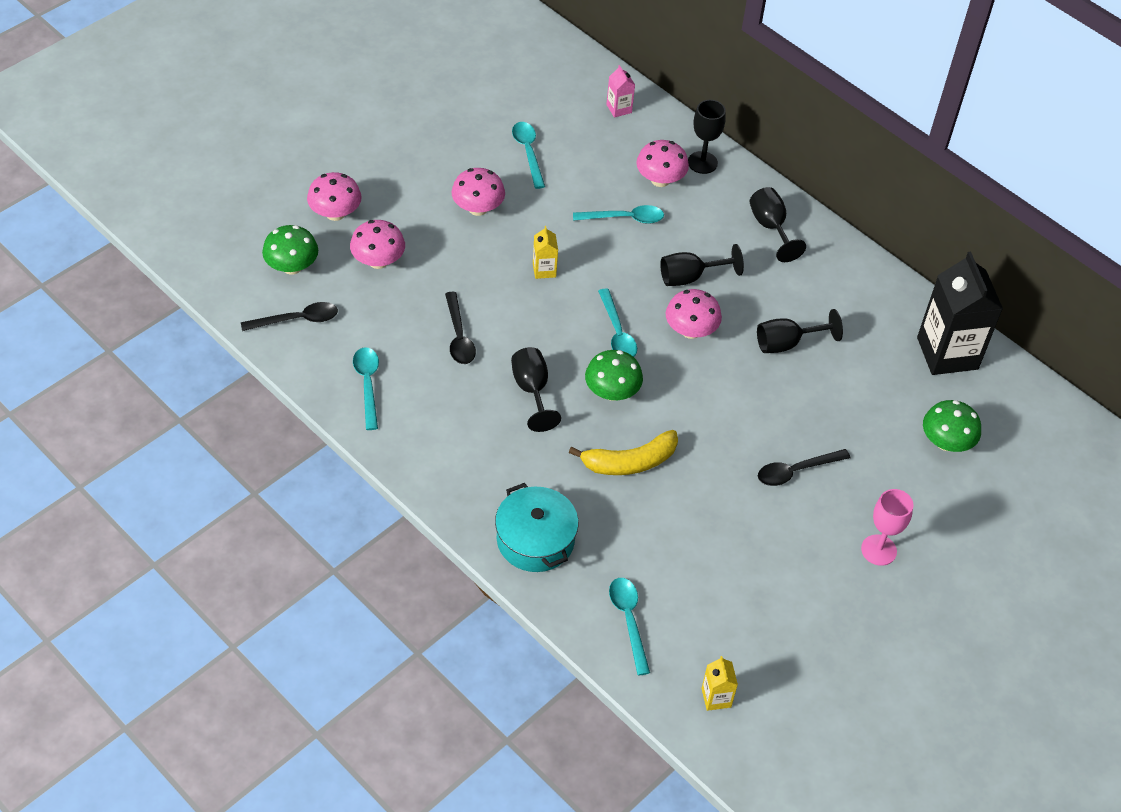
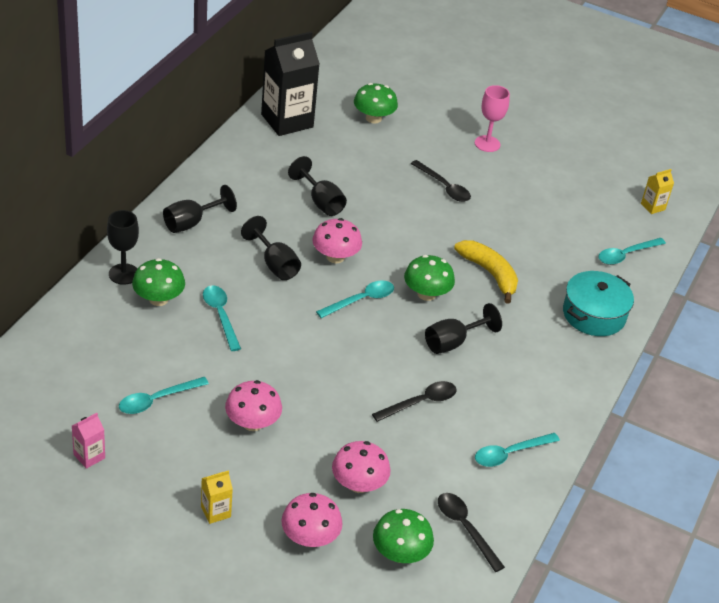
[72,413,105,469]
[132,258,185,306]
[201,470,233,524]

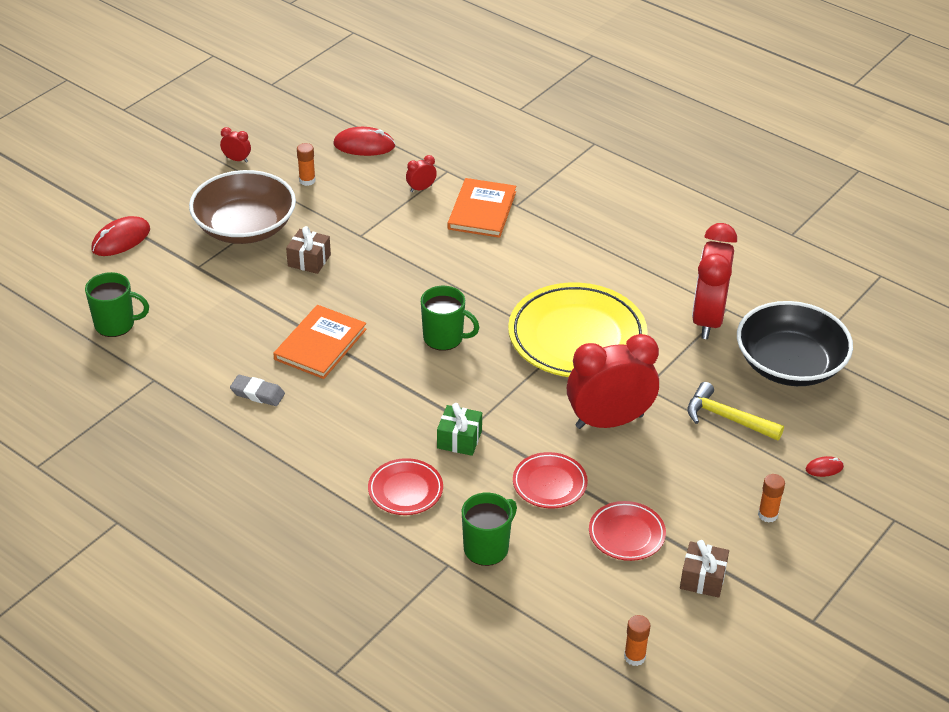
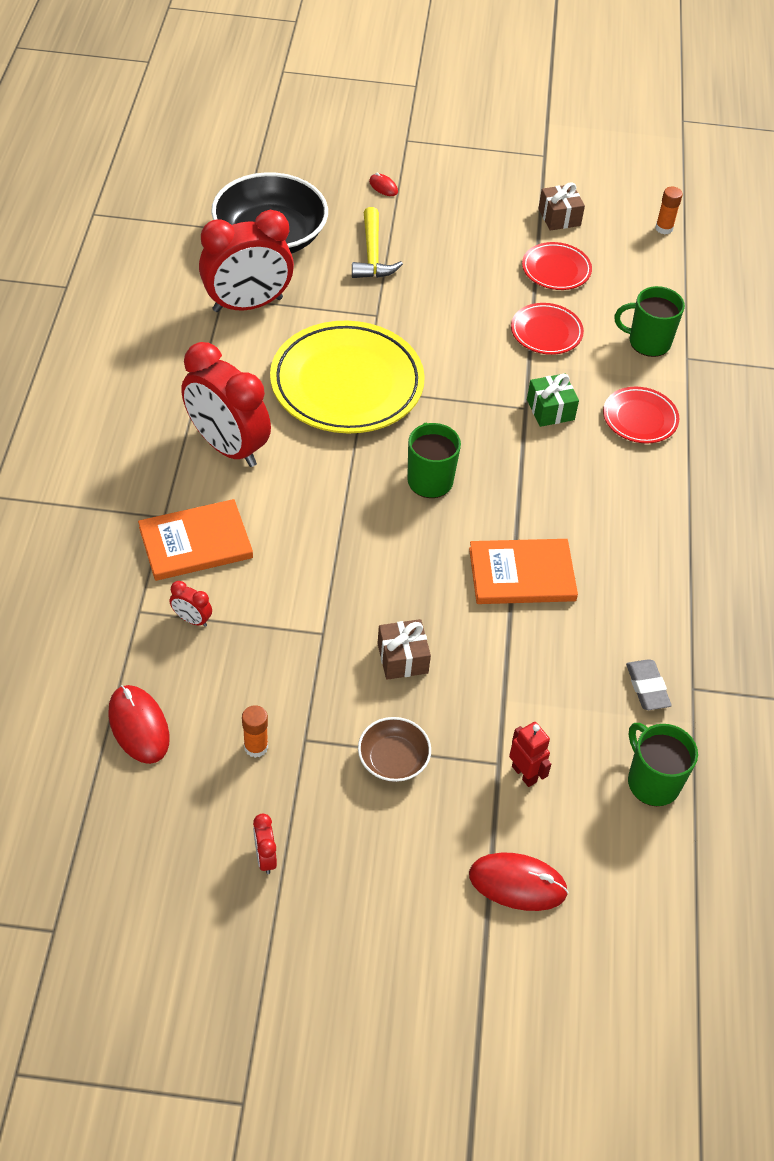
[181,342,271,467]
[358,717,431,782]
[509,722,551,787]
[626,659,672,710]
[758,474,785,523] (first image)

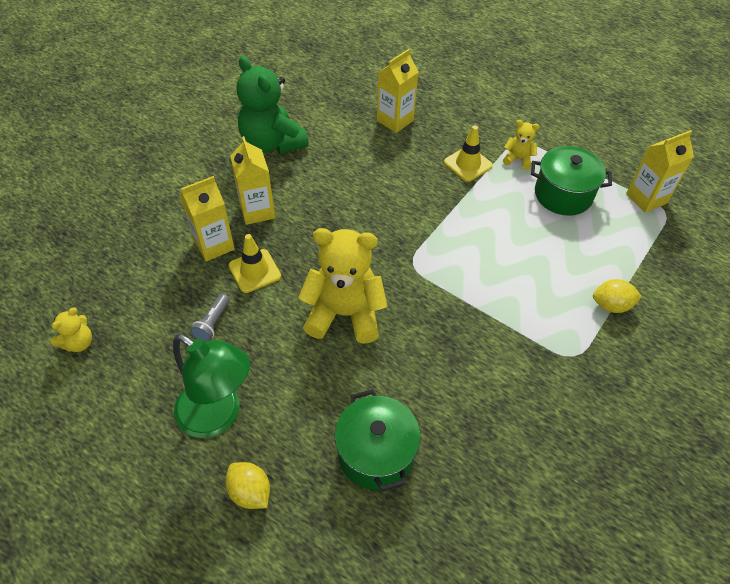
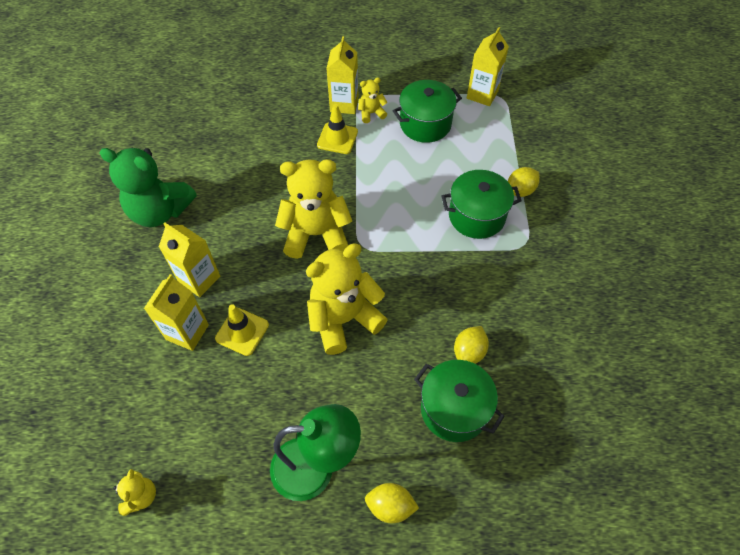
[275,159,352,259]
[326,36,358,114]
[441,170,521,239]
[454,326,489,364]
[190,294,229,342] (first image)

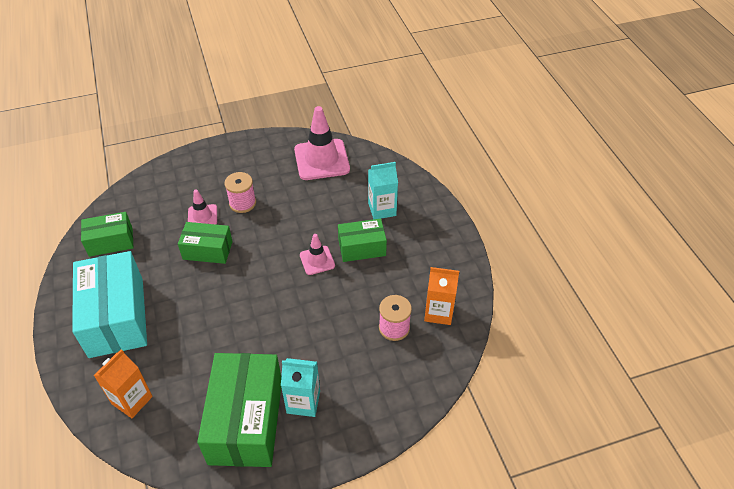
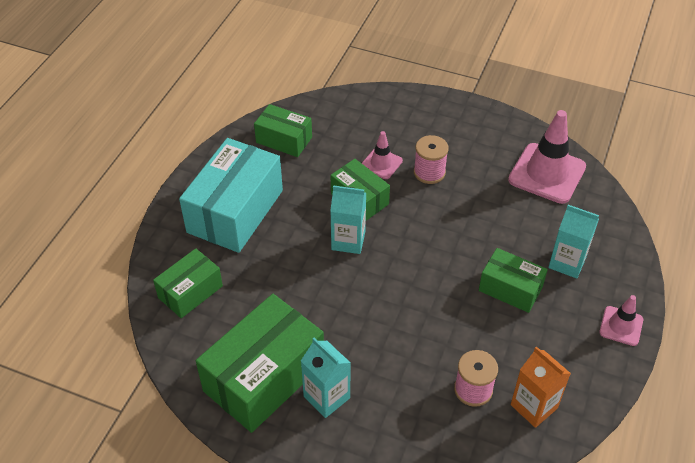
[153,248,223,318]
[330,185,366,254]
[599,295,643,346]

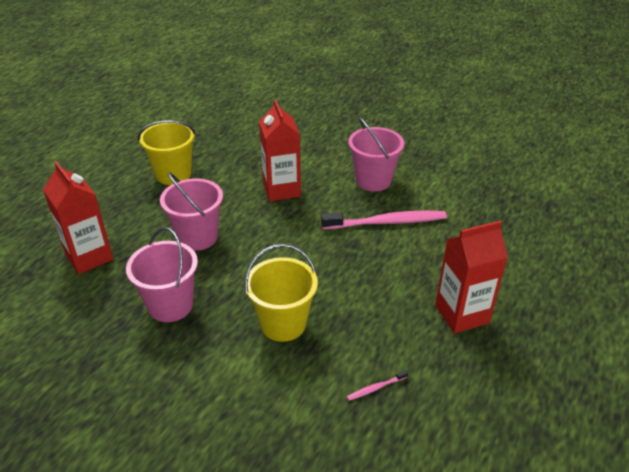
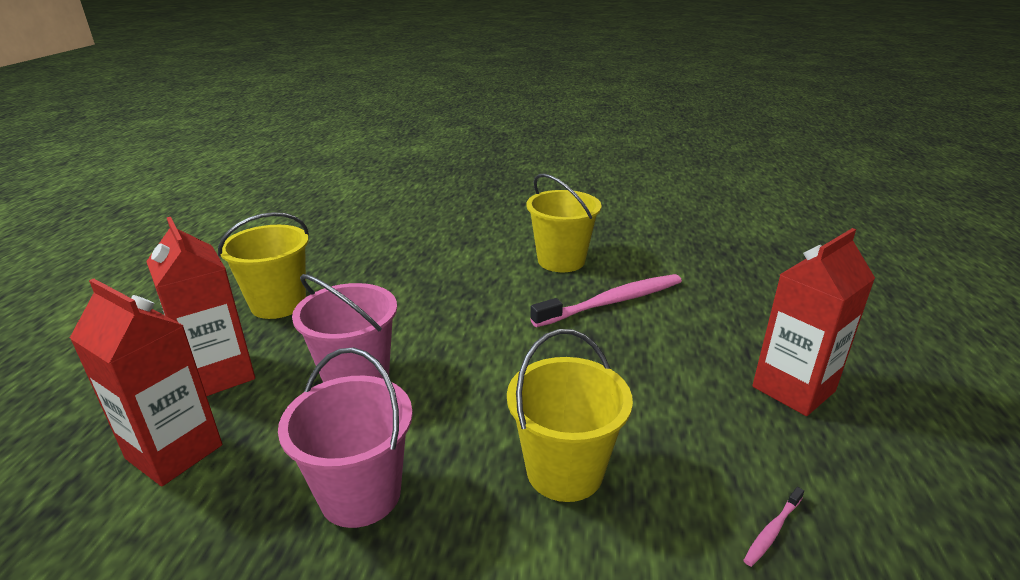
[146,217,255,396]
[526,173,602,272]

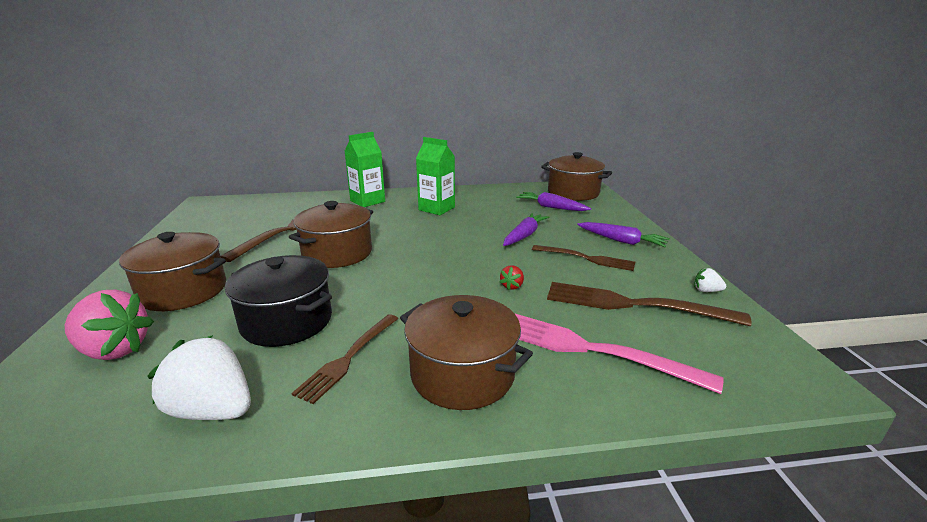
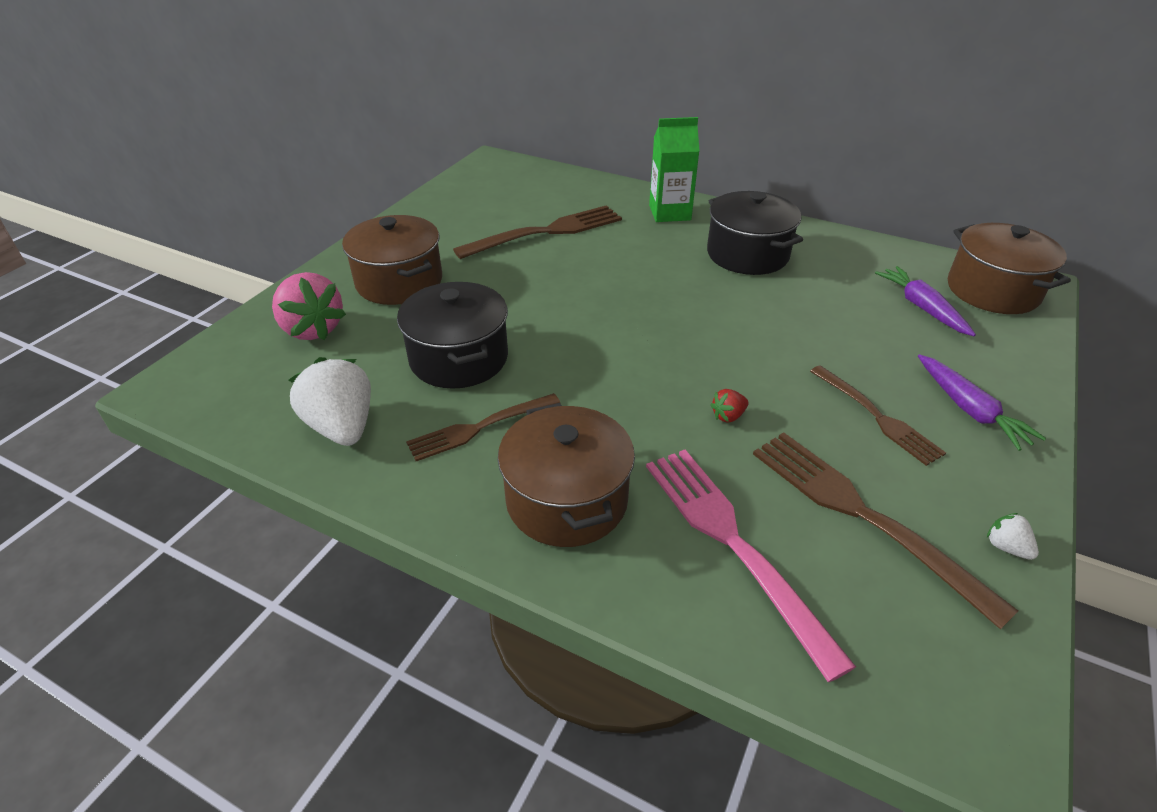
[707,191,803,275]
[289,201,373,268] (first image)
[503,213,550,246] (first image)

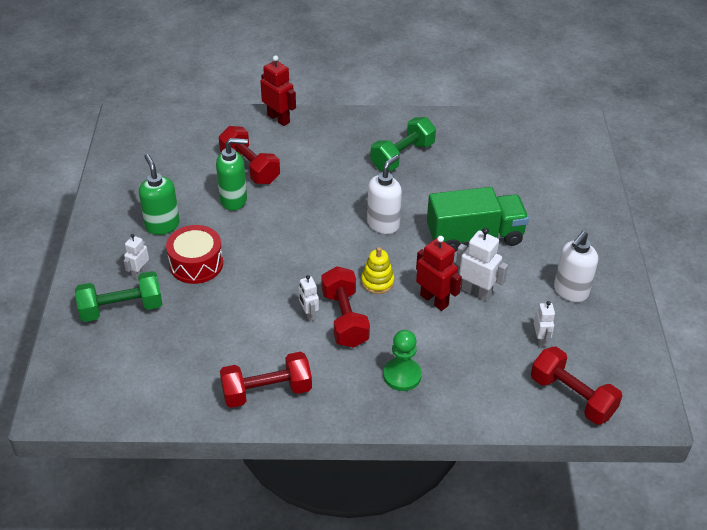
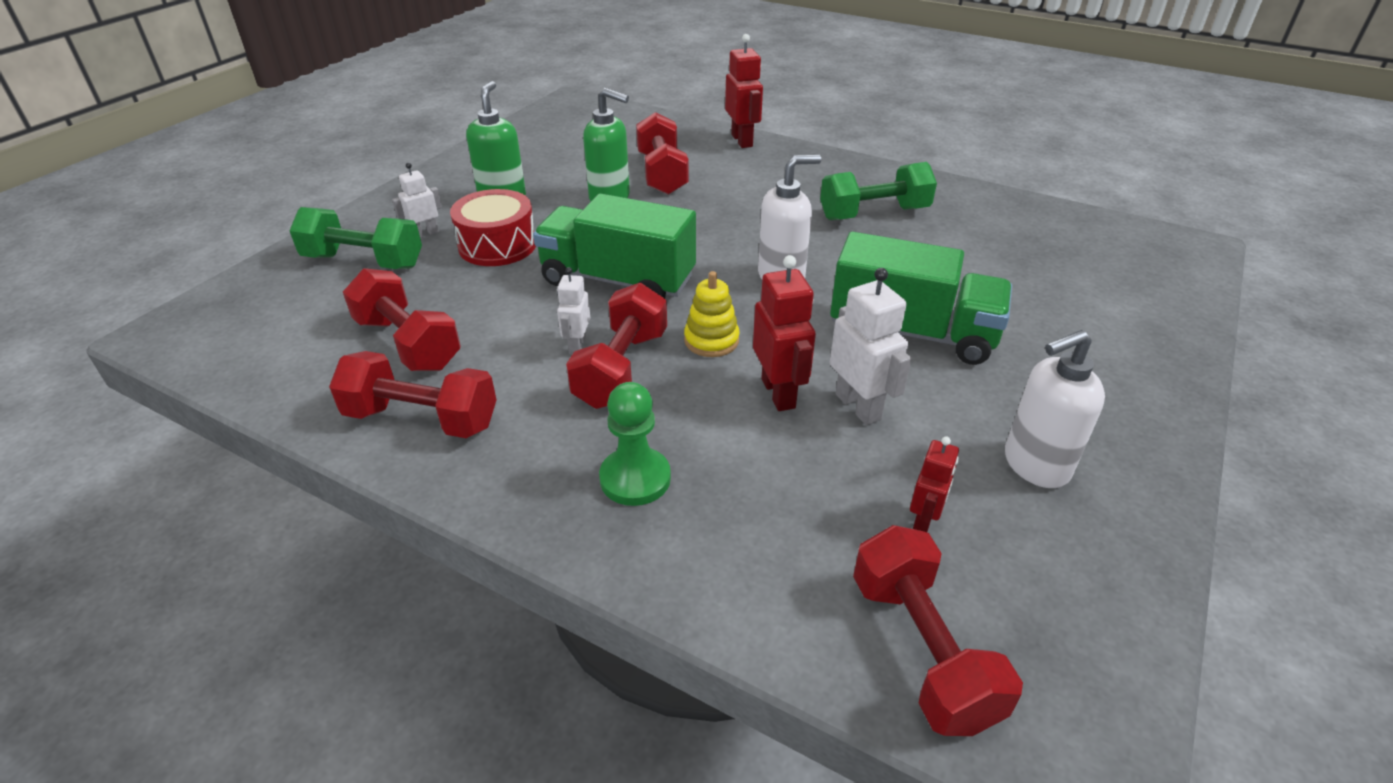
[343,268,461,371]
[533,193,696,298]
[910,436,959,532]

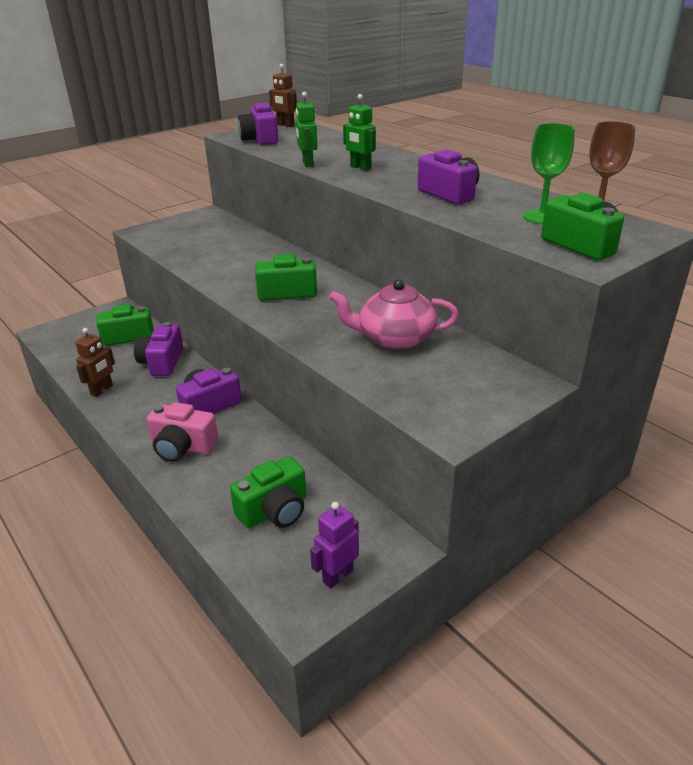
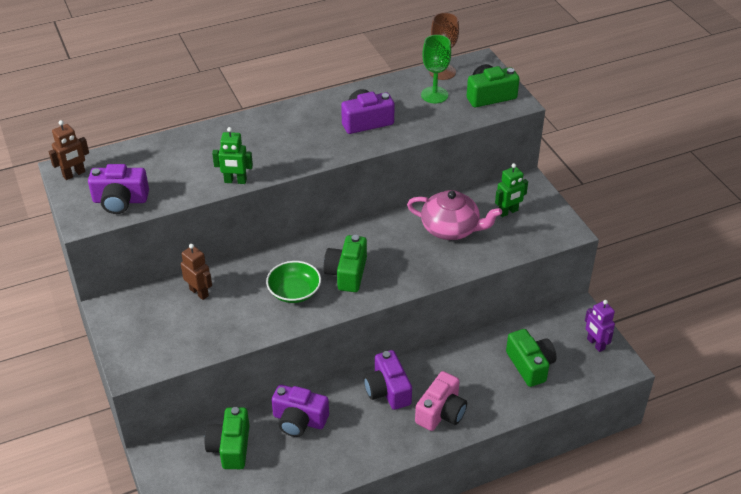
[181,244,212,300]
[266,261,321,303]
[407,190,502,240]
[495,163,528,217]

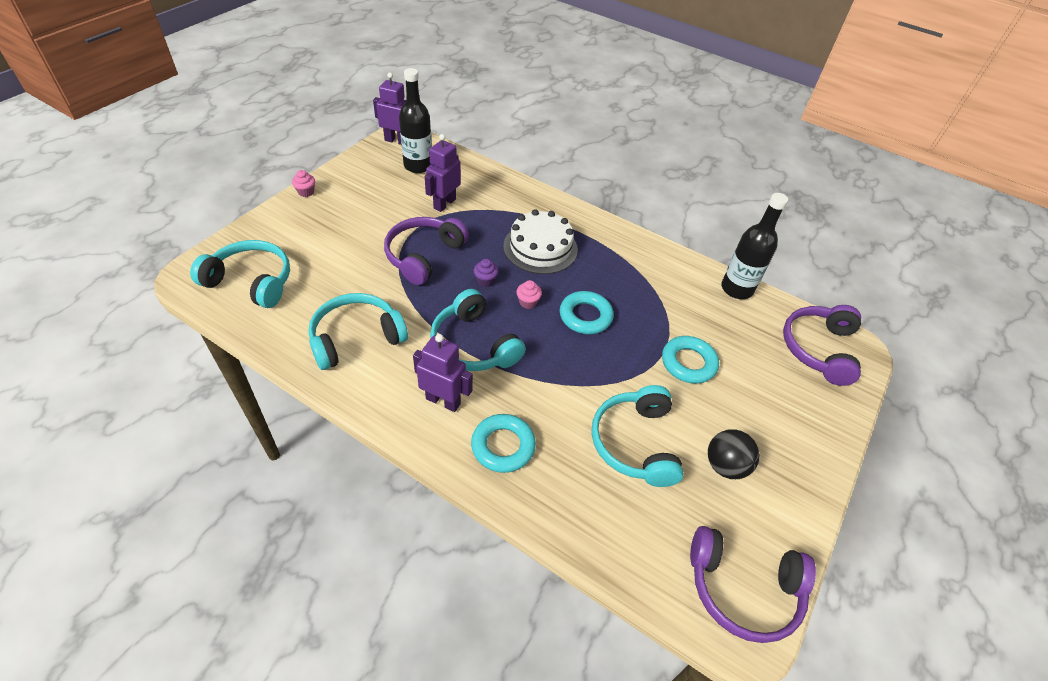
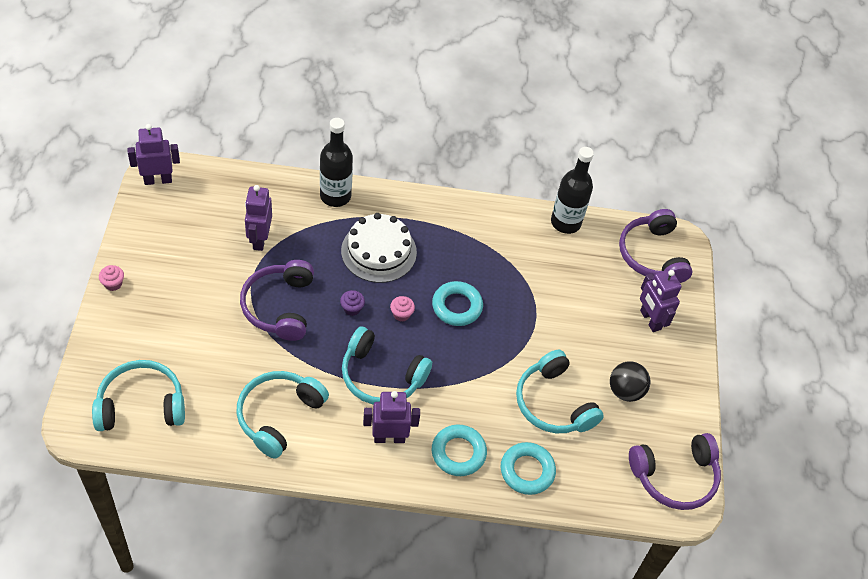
[320,118,353,207]
[501,442,556,495]
[640,269,682,332]

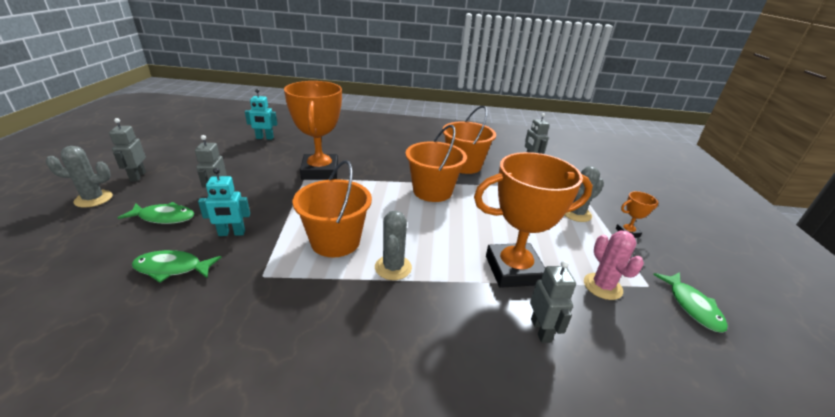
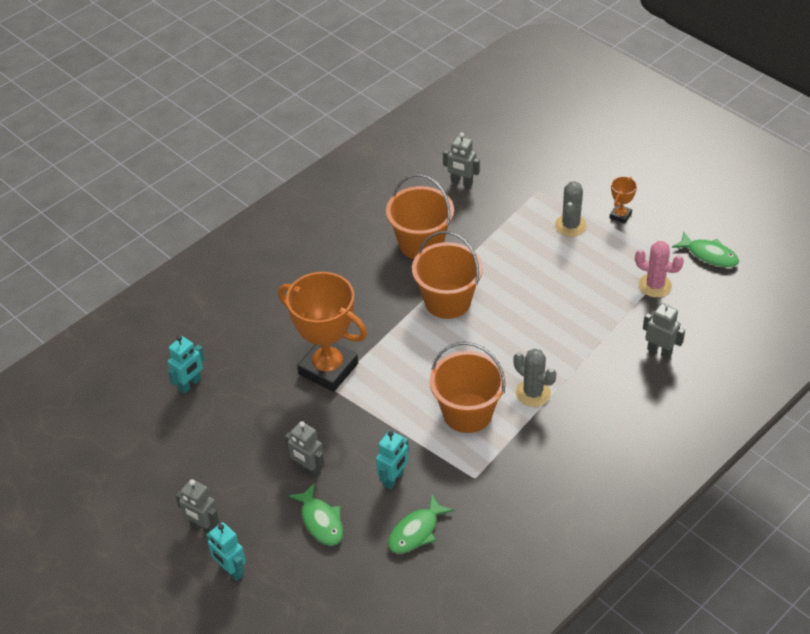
[206,522,246,581]
[288,483,343,546]
[474,152,593,288] (first image)

